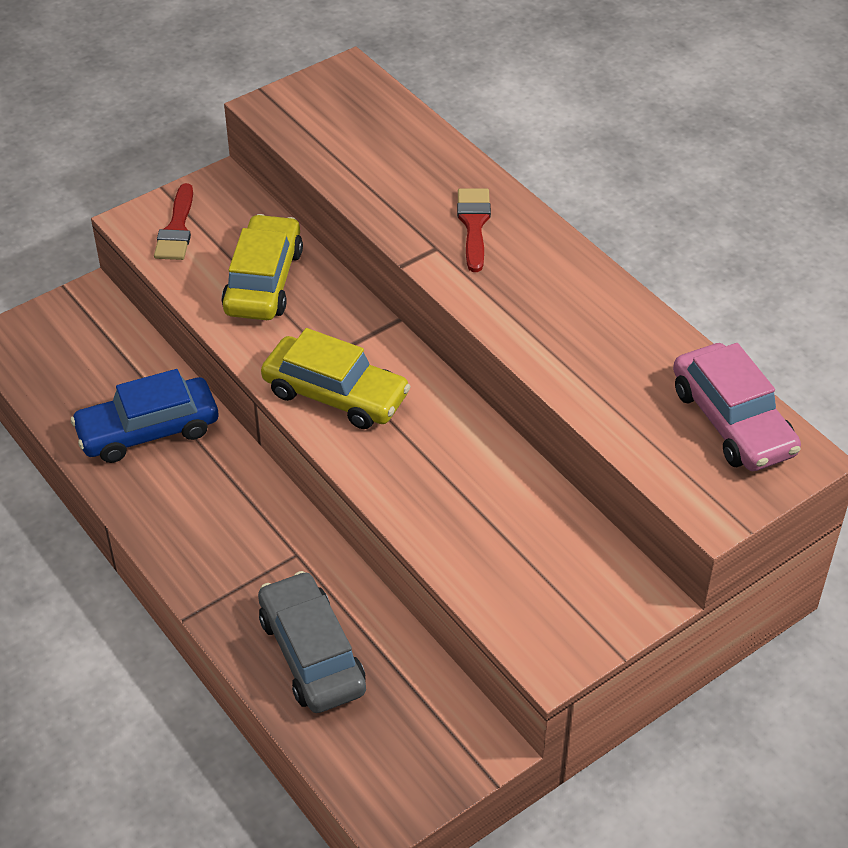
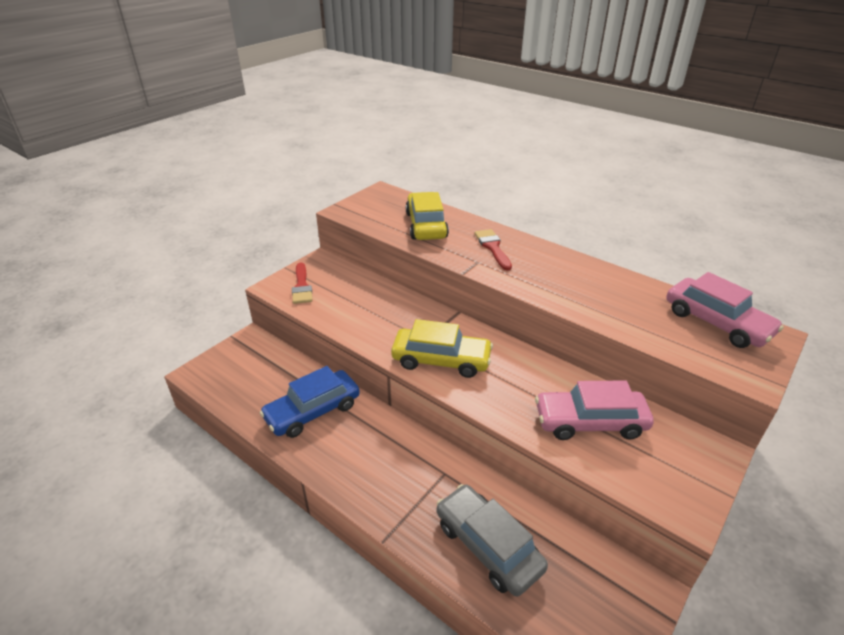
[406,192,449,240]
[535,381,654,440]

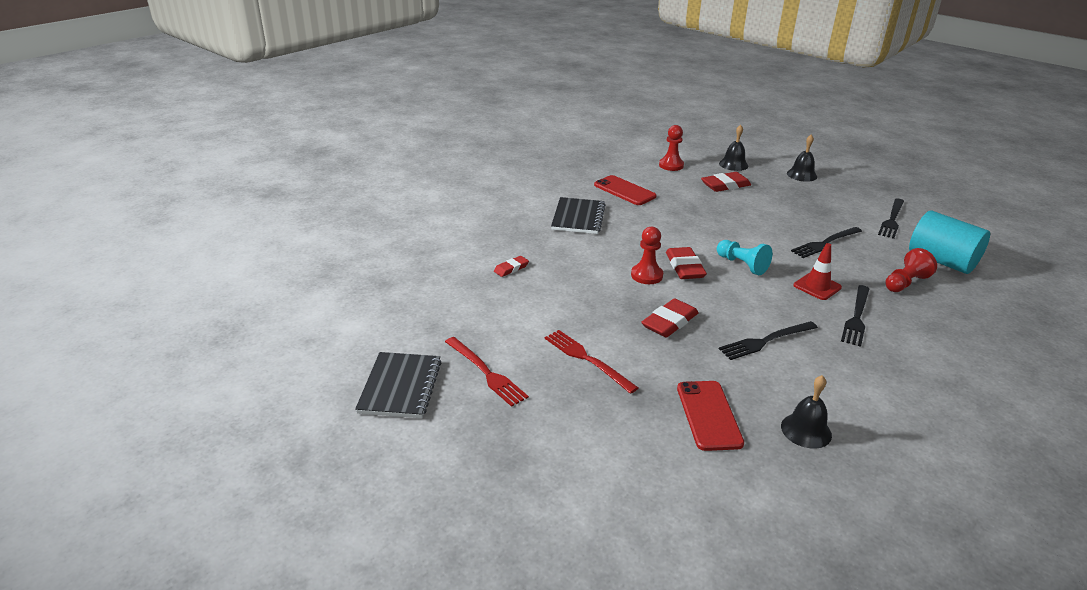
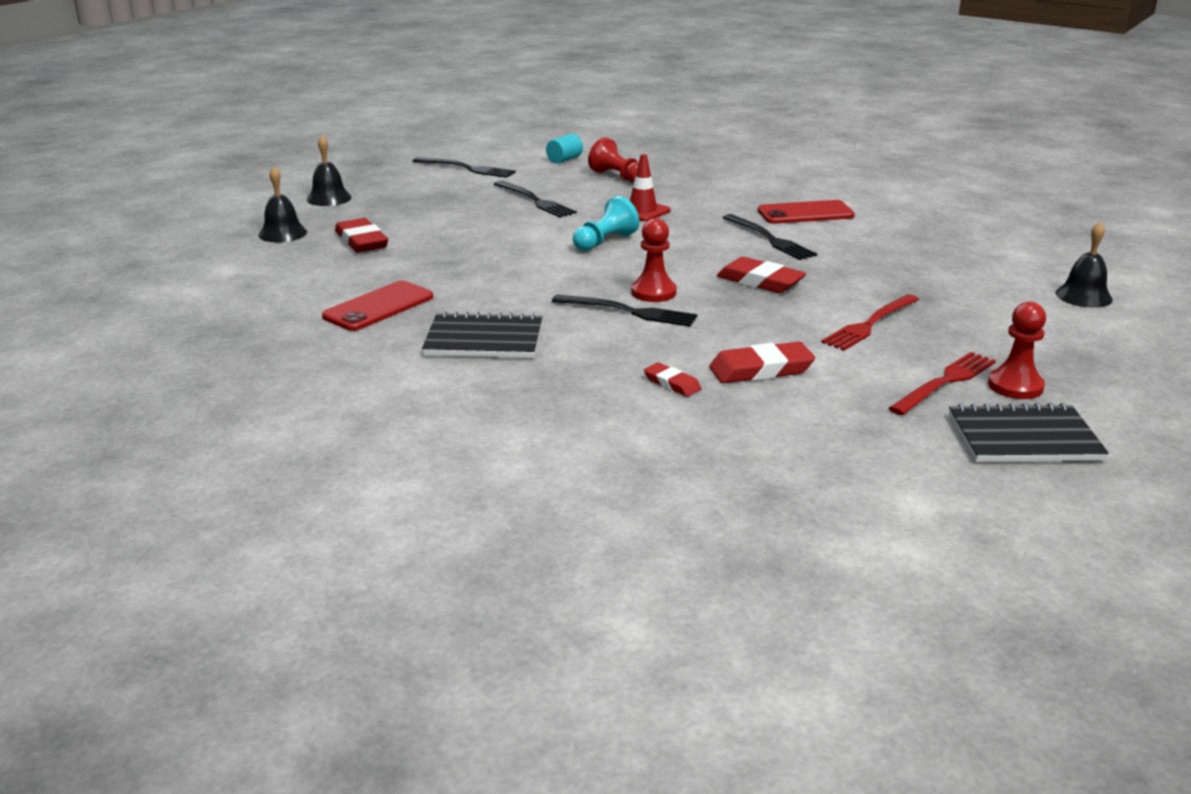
[546,134,583,164]
[552,295,697,327]
[709,342,815,383]
[758,200,855,224]
[988,302,1046,399]
[1055,222,1113,308]

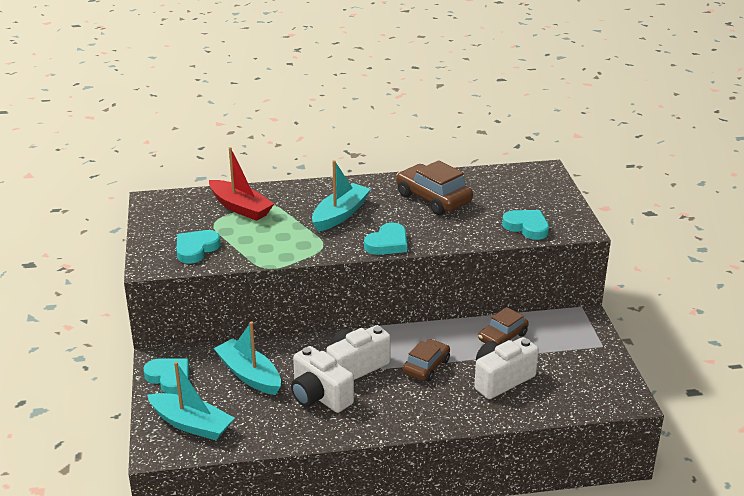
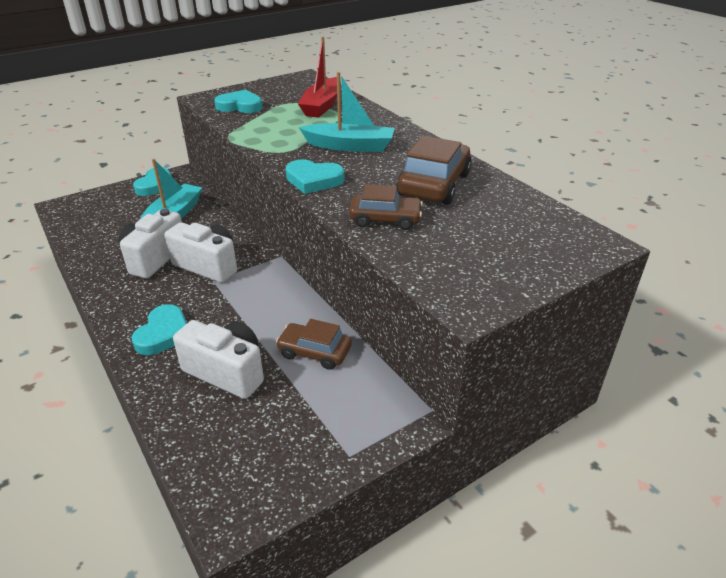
[132,304,187,355]
[349,184,423,230]
[147,362,234,440] (first image)

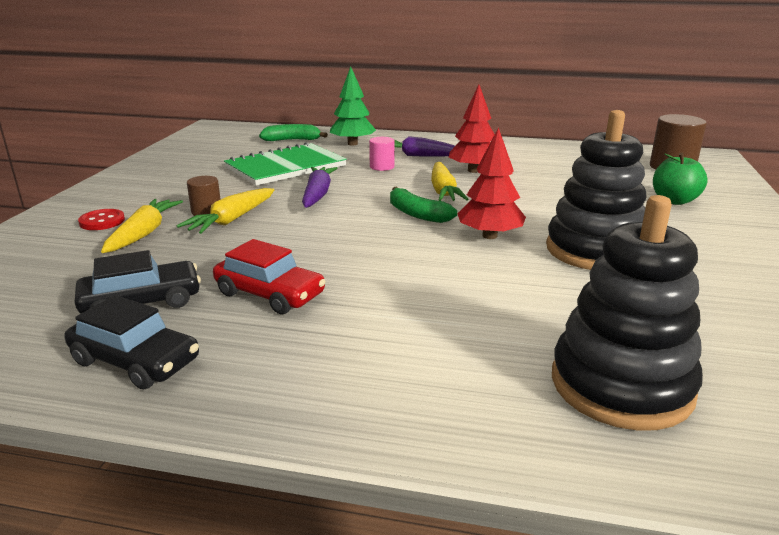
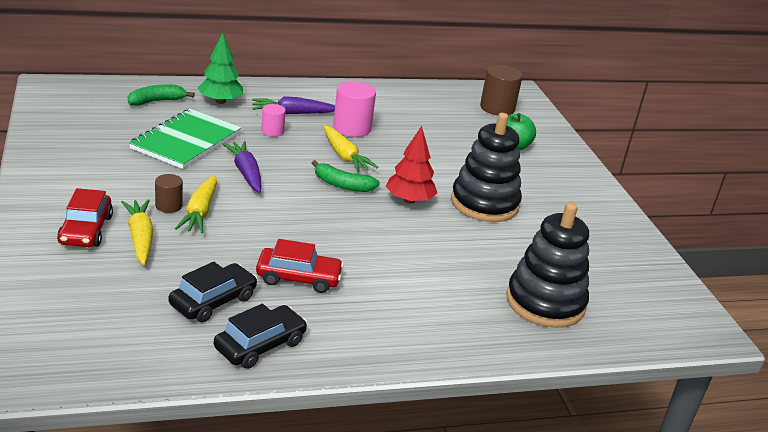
[57,188,113,247]
[214,304,307,369]
[333,81,376,137]

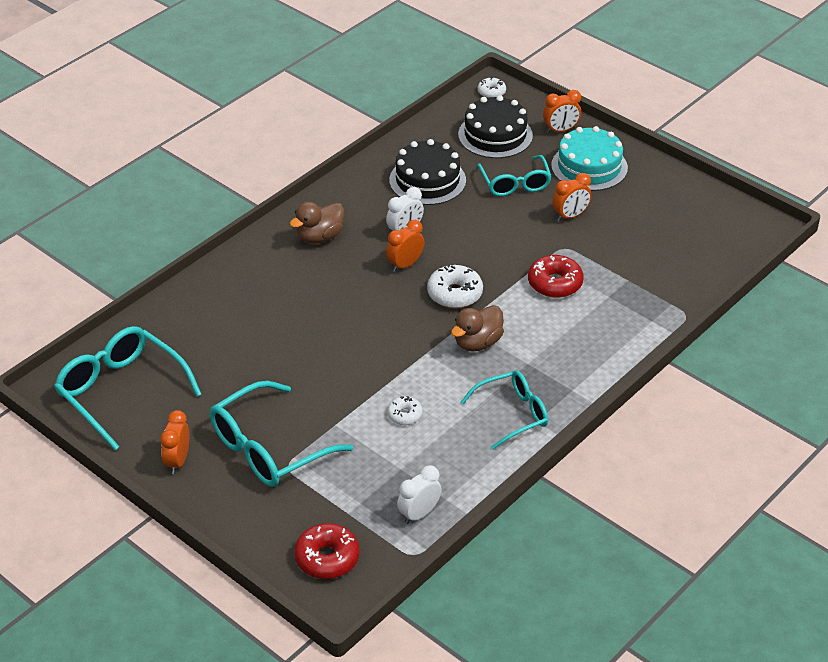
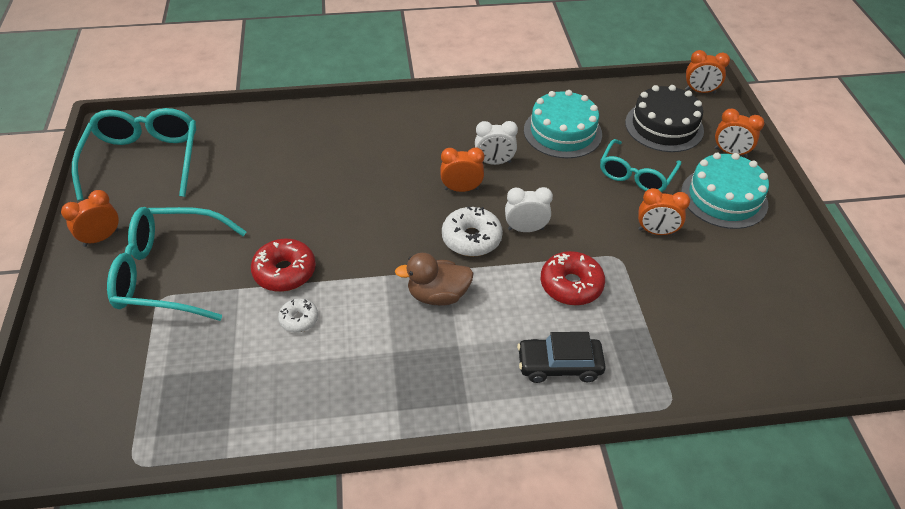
[251,239,316,292]
[505,187,553,232]
[517,332,606,383]
[524,90,602,158]
[685,50,730,94]
[290,202,344,244] (first image)
[461,370,548,450] (first image)

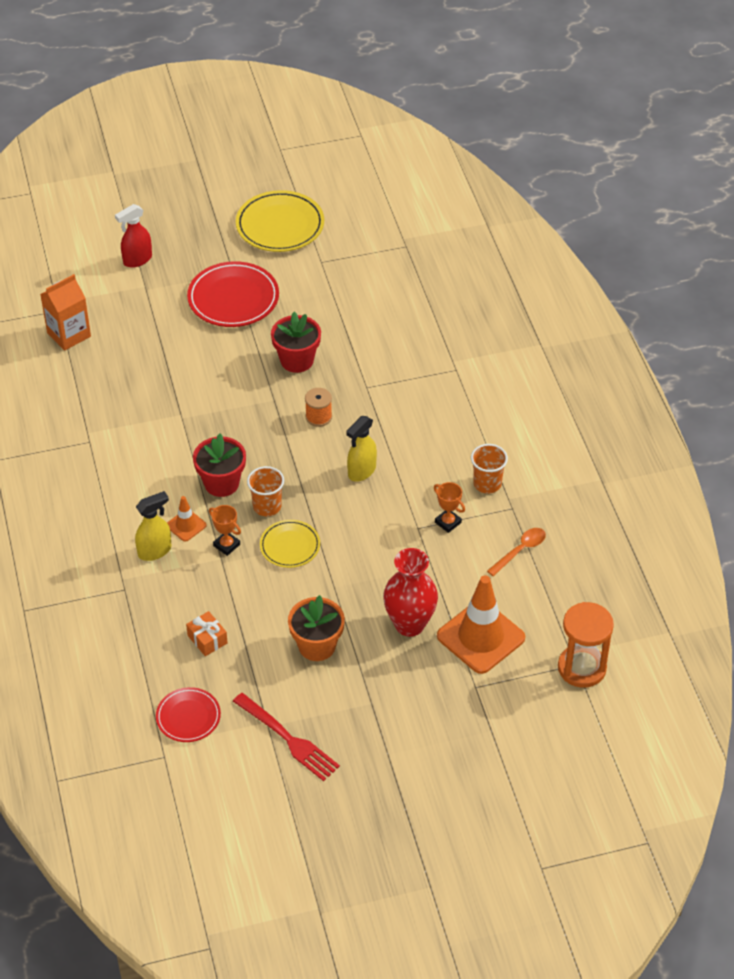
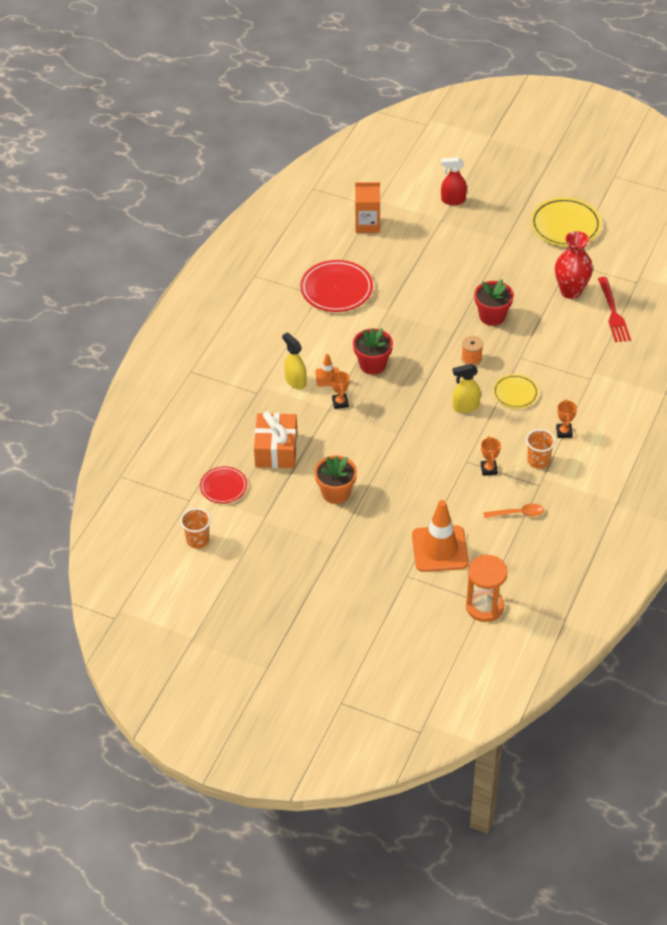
[181,508,211,549]
[254,411,297,468]
[282,333,307,389]
[300,260,373,312]
[493,374,539,409]
[555,231,593,299]
[556,399,577,438]
[598,277,631,342]

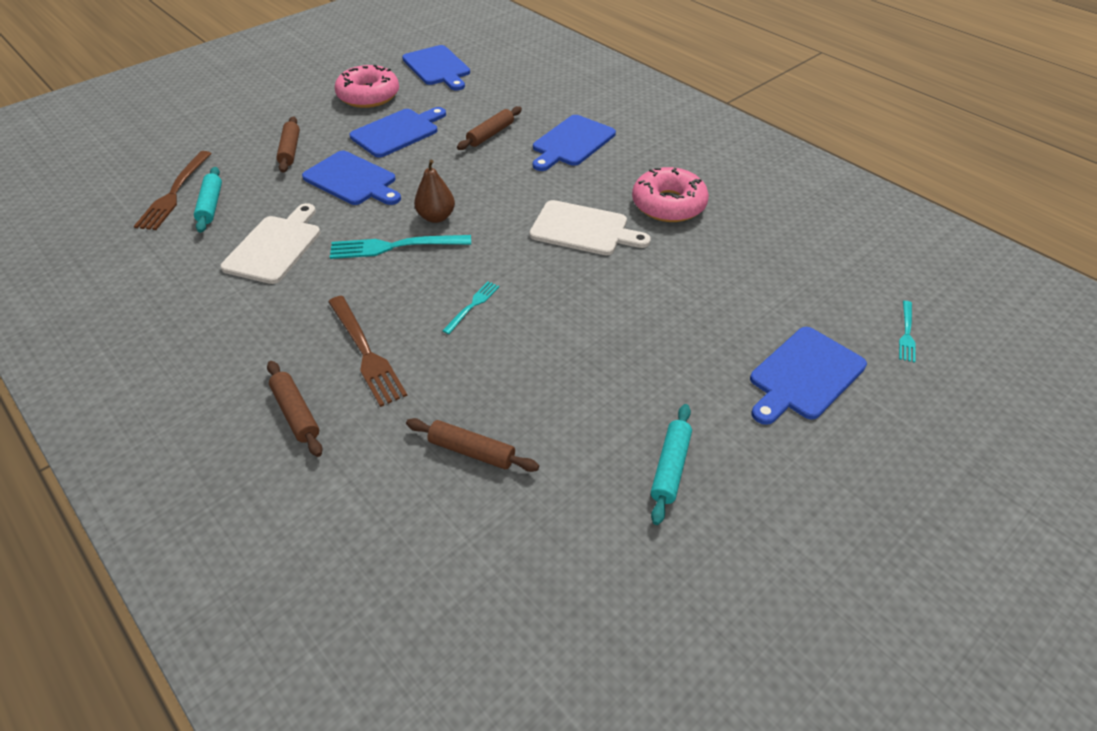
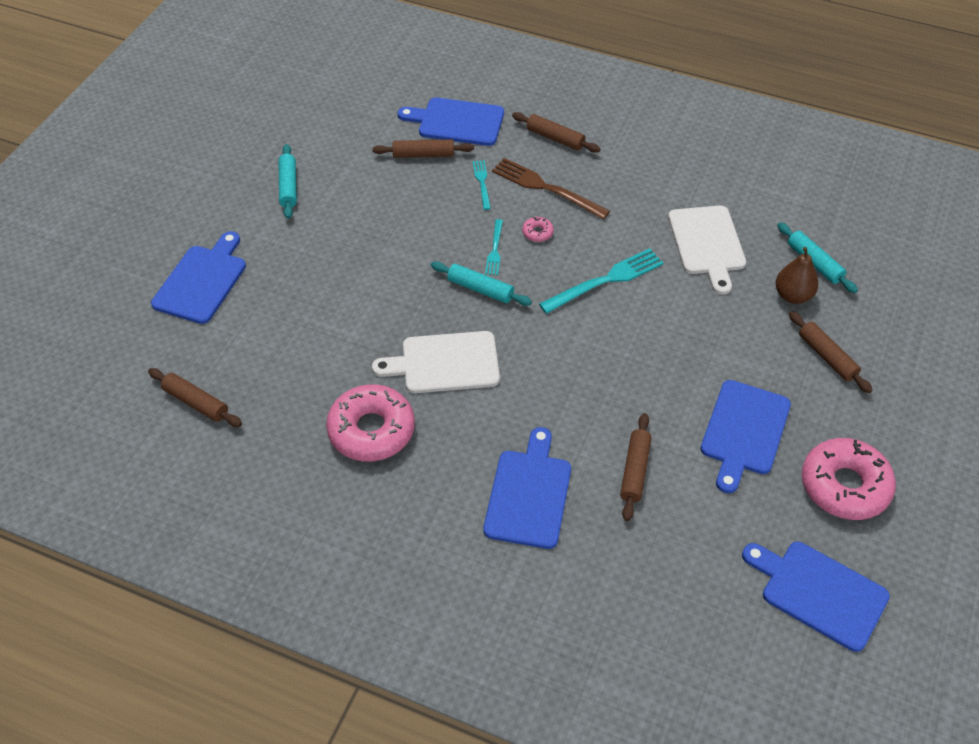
[148,368,242,427]
[398,97,504,146]
[431,261,532,306]
[473,160,491,210]
[522,217,554,242]
[775,247,818,304]
[134,151,212,230] (first image)

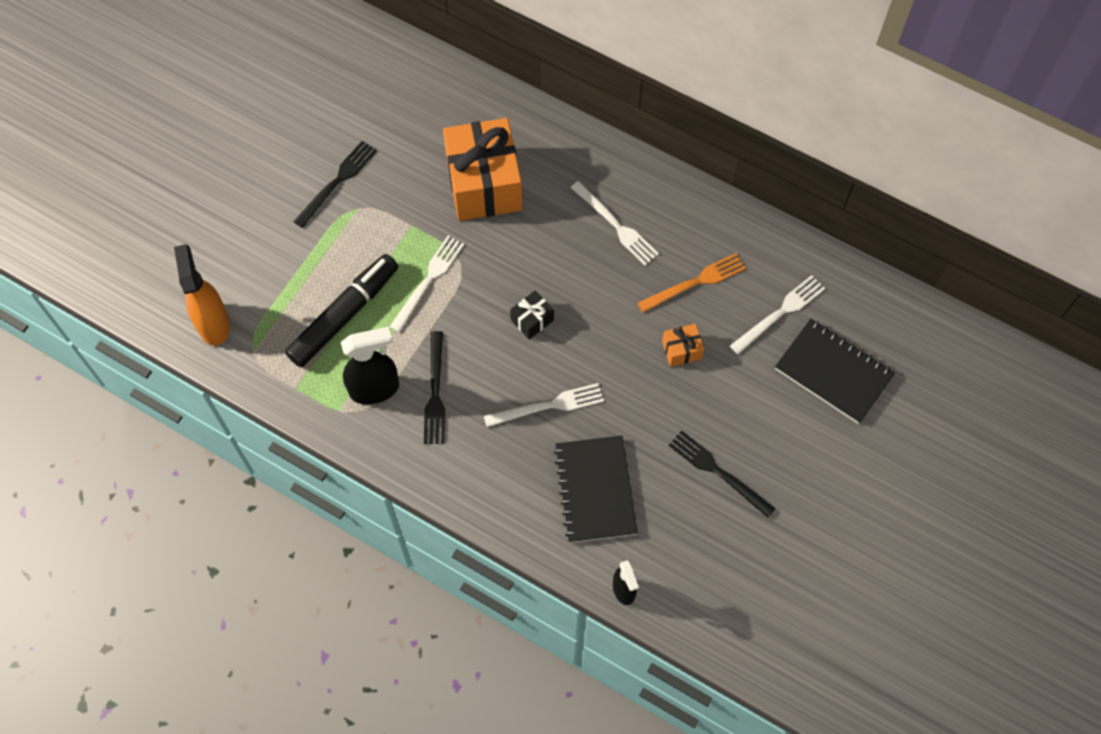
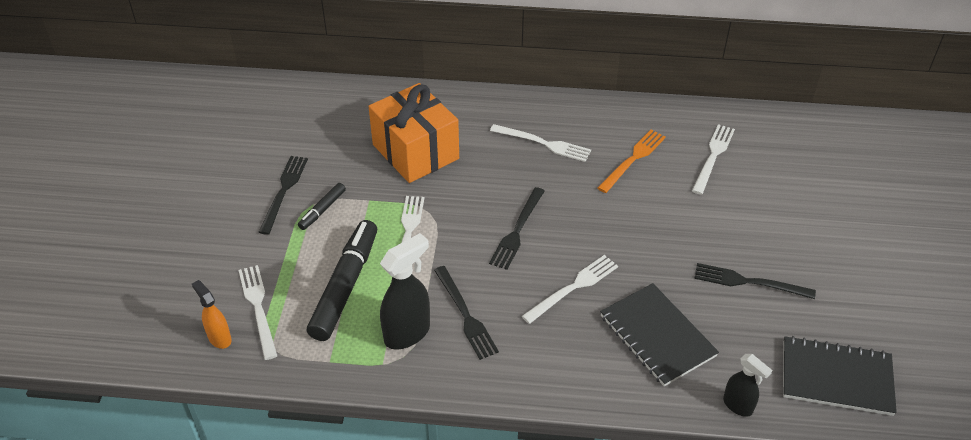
[192,280,232,349]
[239,265,277,360]
[298,183,346,230]
[489,187,545,270]
[783,336,897,416]
[662,324,704,367] (first image)

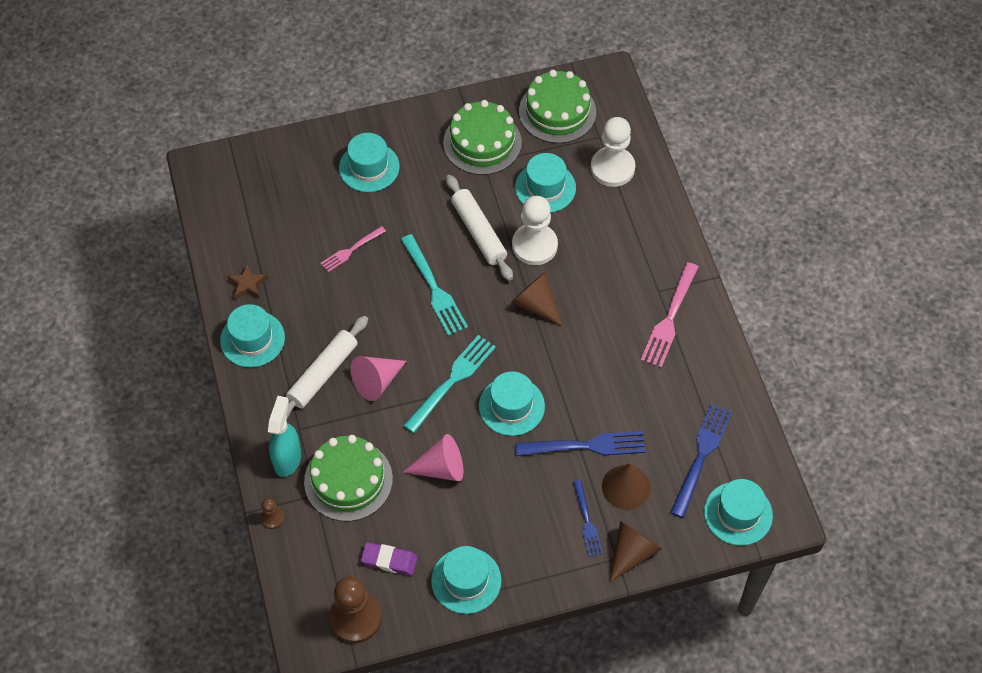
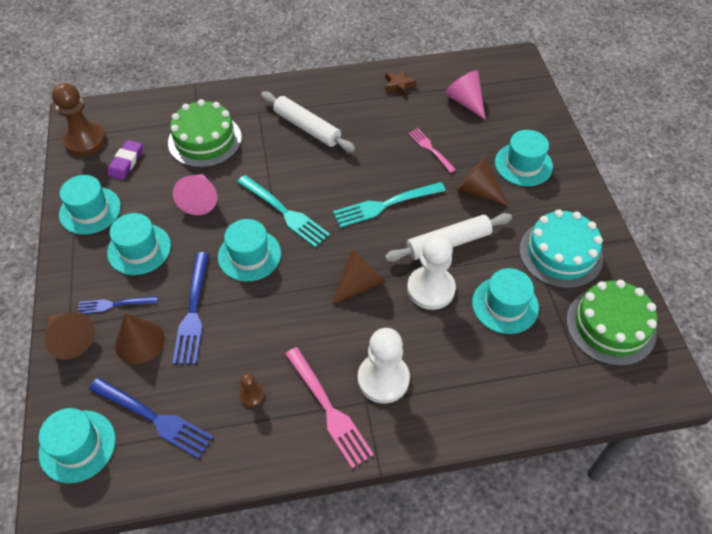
[107,213,171,275]
[239,373,264,407]
[285,347,374,468]
[358,328,410,403]
[445,70,486,120]
[457,157,508,206]
[519,209,603,289]
[268,396,301,477] (first image)

